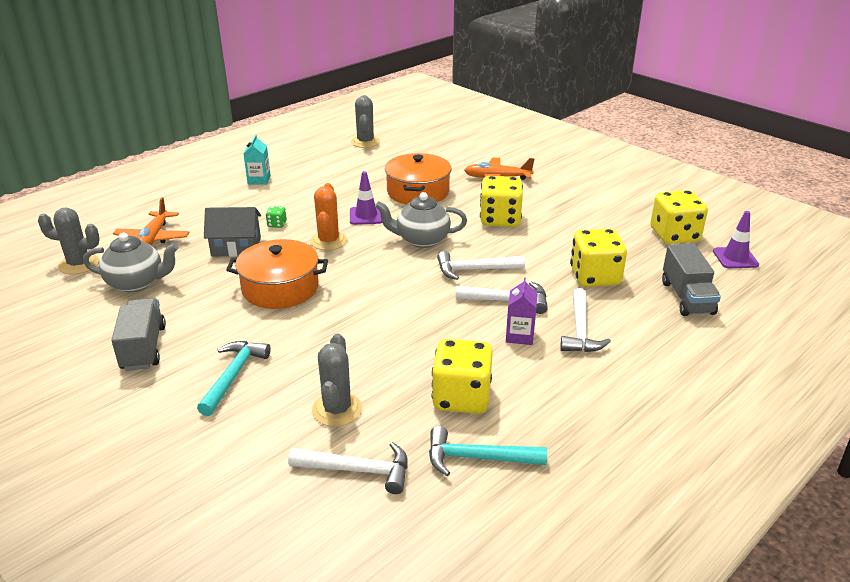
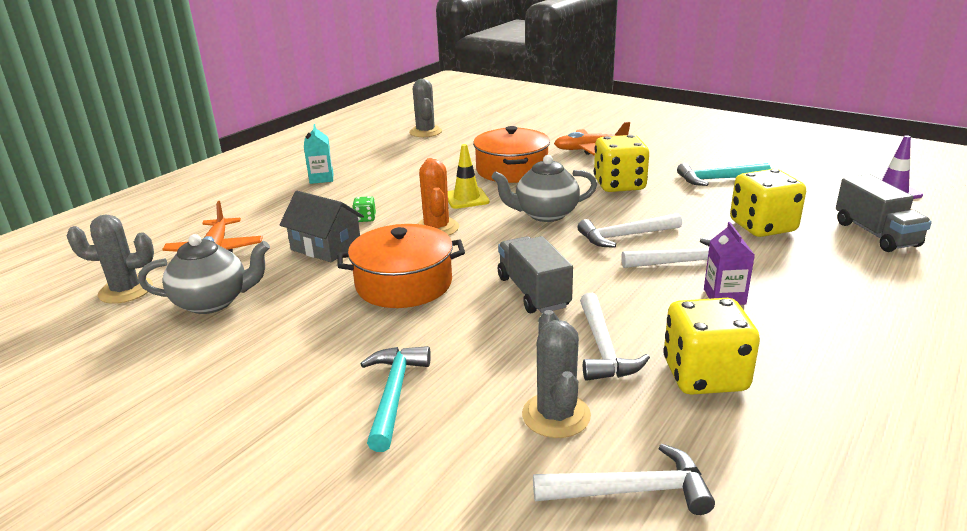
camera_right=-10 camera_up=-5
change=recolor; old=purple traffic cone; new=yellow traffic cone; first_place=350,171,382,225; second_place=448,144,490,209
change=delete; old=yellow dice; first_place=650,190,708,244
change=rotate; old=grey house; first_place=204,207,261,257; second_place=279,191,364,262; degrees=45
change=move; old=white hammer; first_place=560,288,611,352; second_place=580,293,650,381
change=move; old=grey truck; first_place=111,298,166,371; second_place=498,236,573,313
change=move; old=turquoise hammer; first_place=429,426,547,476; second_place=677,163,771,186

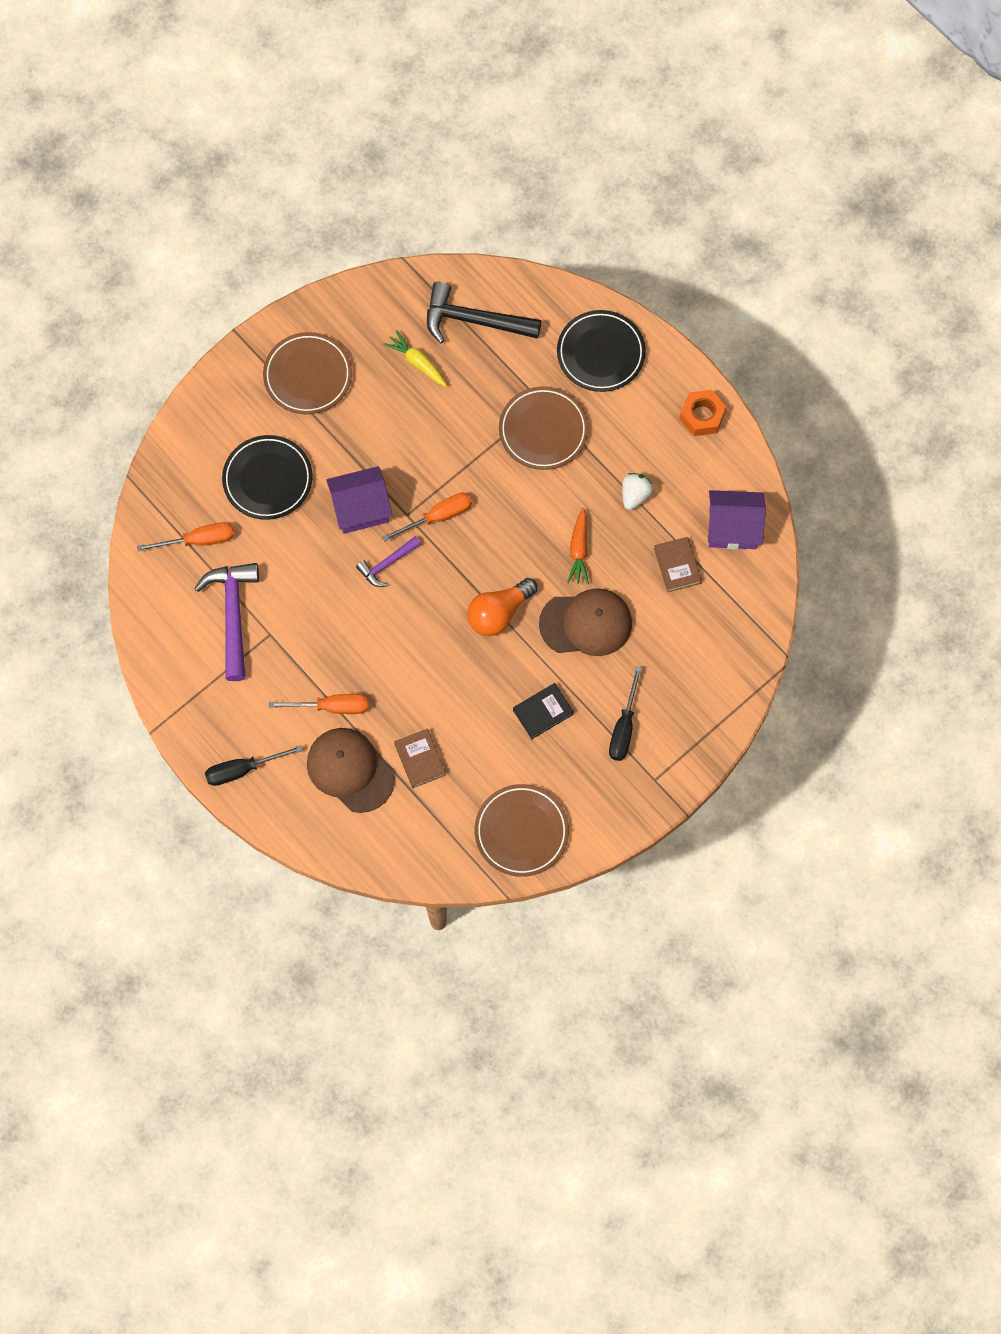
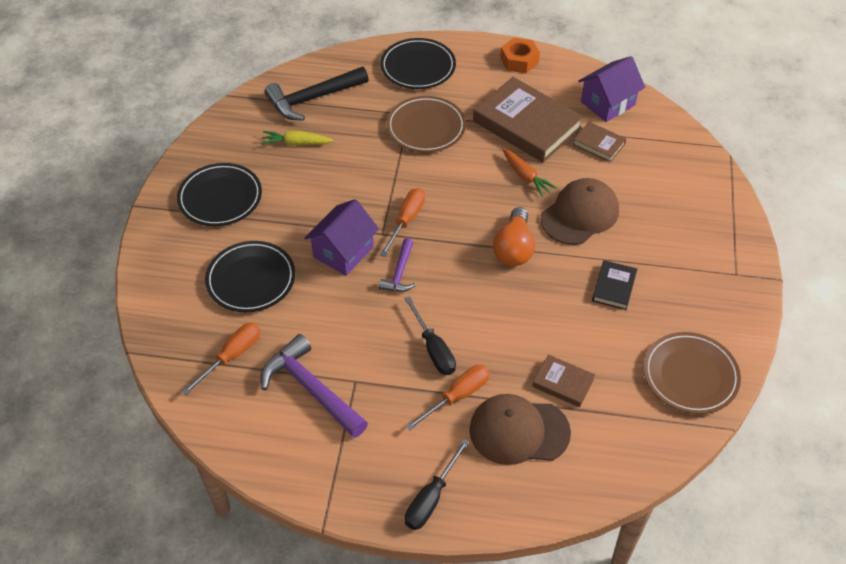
camera_right=-40 camera_up=-20
change=recolor; old=brown plate; new=black plate; first_place=263,332,352,414; second_place=177,163,262,226
change=replace; old=white strawberry; new=brown book; first_place=622,473,653,510; second_place=473,77,583,163
change=move; old=black screwdriver; first_place=609,666,642,761; second_place=404,296,456,375

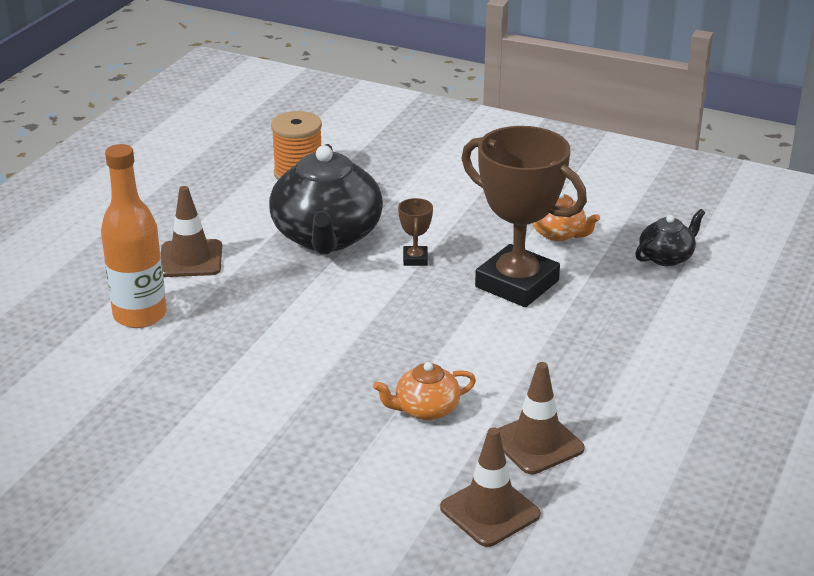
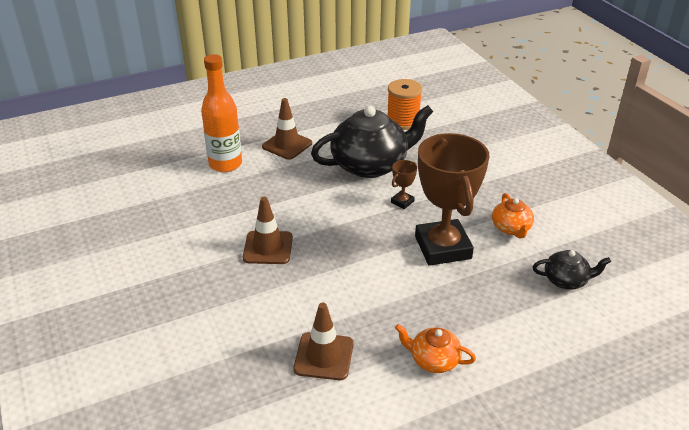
camera_right=40 camera_up=5
change=rotate; old=black teapot; first_place=269,144,383,254; second_place=311,105,433,178; degrees=-150
change=move; old=orange teapot; first_place=373,362,476,420; second_place=395,324,476,373
change=move; old=brown traffic cone; first_place=440,427,540,547; second_place=243,197,293,264

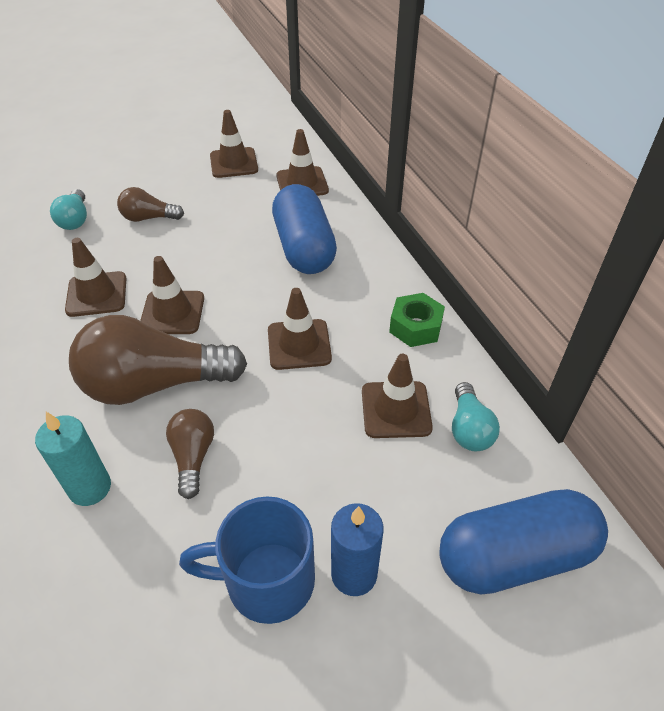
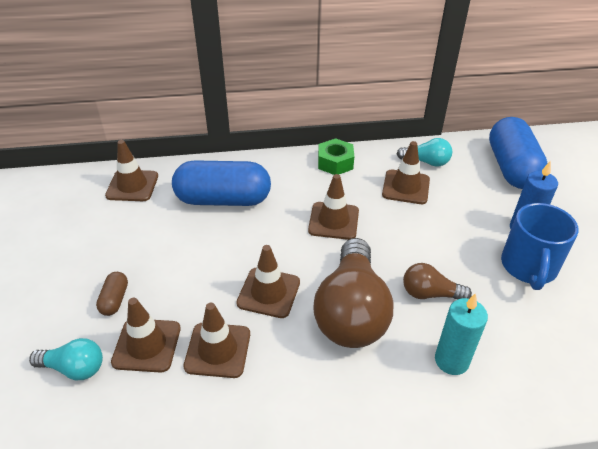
camera_right=-75 camera_up=-5
change=move; old=brown traffic cone; first_place=210,110,258,178; second_place=111,298,181,373
change=replace; old=brown light bulb; new=brown capsule; first_place=117,187,184,222; second_place=96,272,128,316

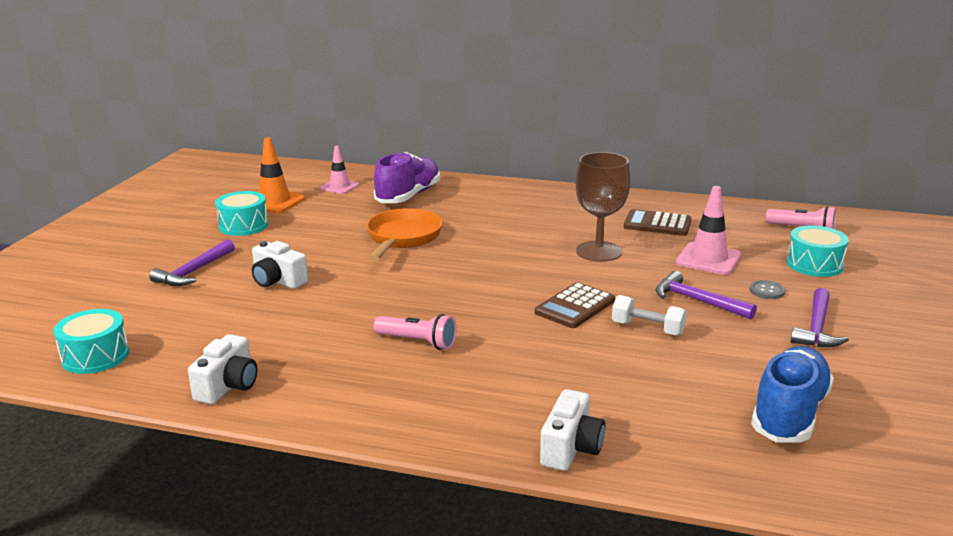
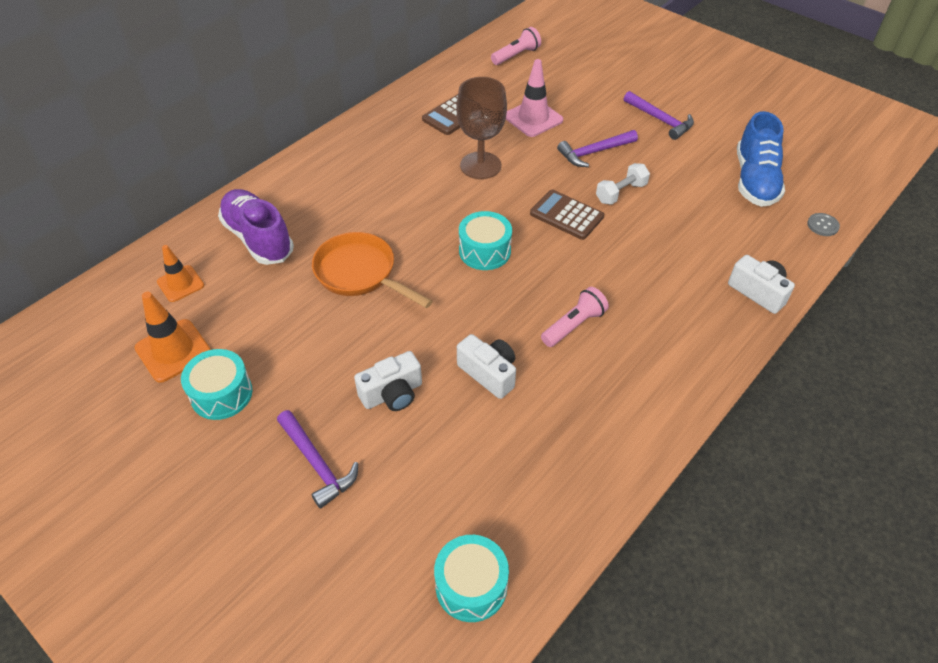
camera_right=-65 camera_up=25
change=recolor; old=pink traffic cone; new=orange traffic cone; first_place=320,146,359,194; second_place=157,245,204,302
change=move; old=turquoise drum; first_place=787,225,849,277; second_place=459,211,512,270
change=move; old=grey button; first_place=749,280,785,299; second_place=807,213,840,236
change=rotate; old=brown calculator; first_place=535,282,615,328; second_place=530,190,604,240; degrees=150
change=move; old=white camera; first_place=188,334,258,405; second_place=457,334,516,399
change=rotate; old=blue shoe; first_place=751,346,834,443; second_place=737,111,785,207; degrees=-135

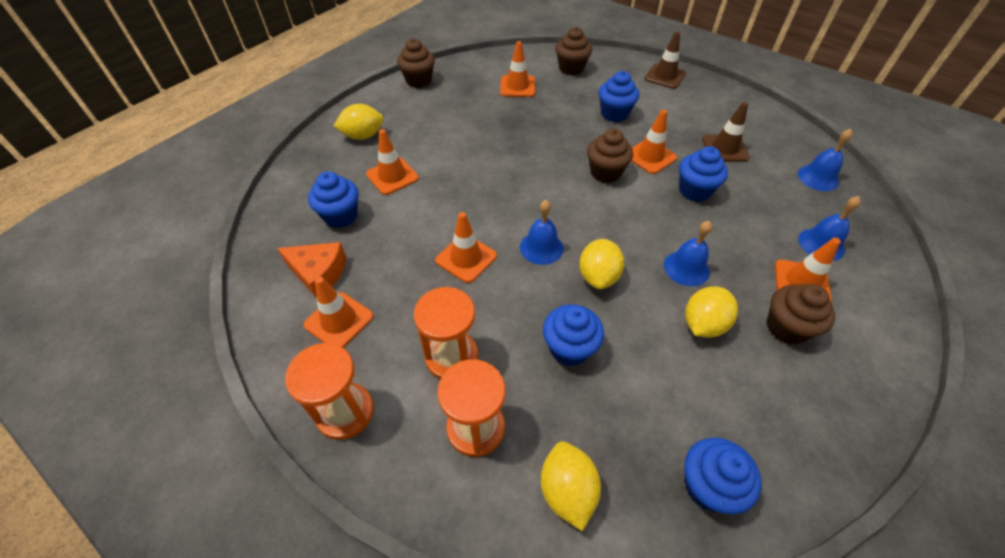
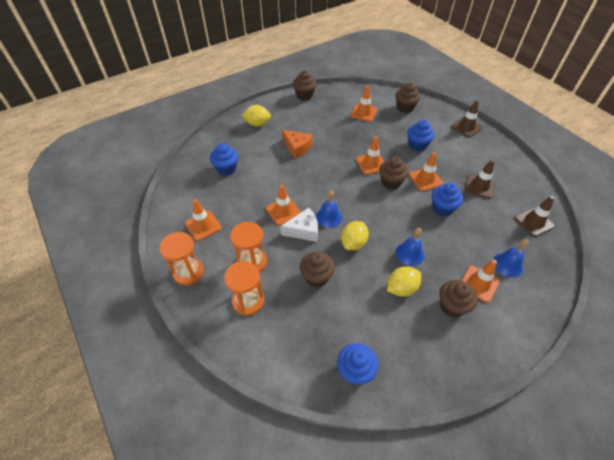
camera_right=20 camera_up=0
change=move; old=orange traffic cone; first_place=366,129,419,195; second_place=356,136,384,175
change=replace; old=blue bell; new=brown traffic cone; first_place=798,129,853,191; second_place=515,196,555,237
change=move; old=orange cheese; first_place=277,242,347,298; second_place=282,130,313,158
change=recolor; old=blue cupcake; new=brown cupcake; first_place=543,304,604,366; second_place=300,252,335,287
change=delete; old=yellow lemon; first_place=541,441,601,531
change=insert; new=white cheese; second_place=280,208,318,242

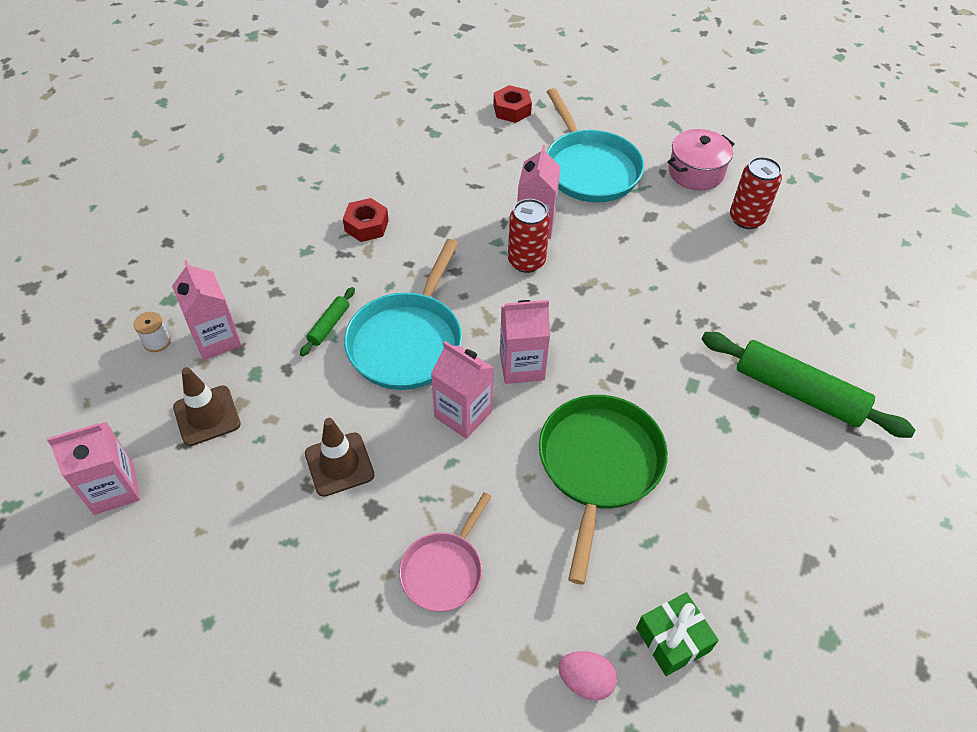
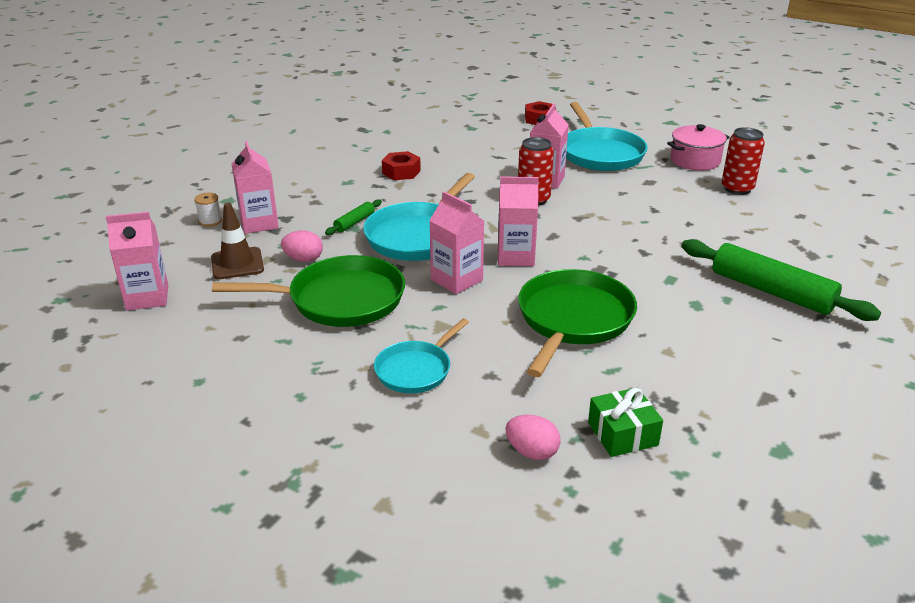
camera_right=10 camera_up=-20
change=replace; old=brown traffic cone; new=green pan; first_place=305,418,375,497; second_place=212,255,405,327
change=recolor; old=pink pan; new=turquoise pan; first_place=399,492,491,612; second_place=374,318,469,393
change=insert; new=pink egg; second_place=281,230,323,262

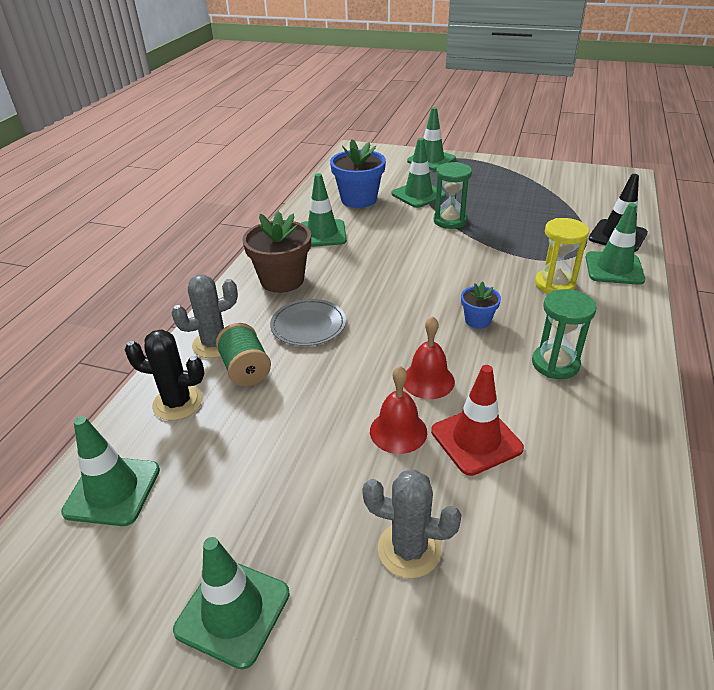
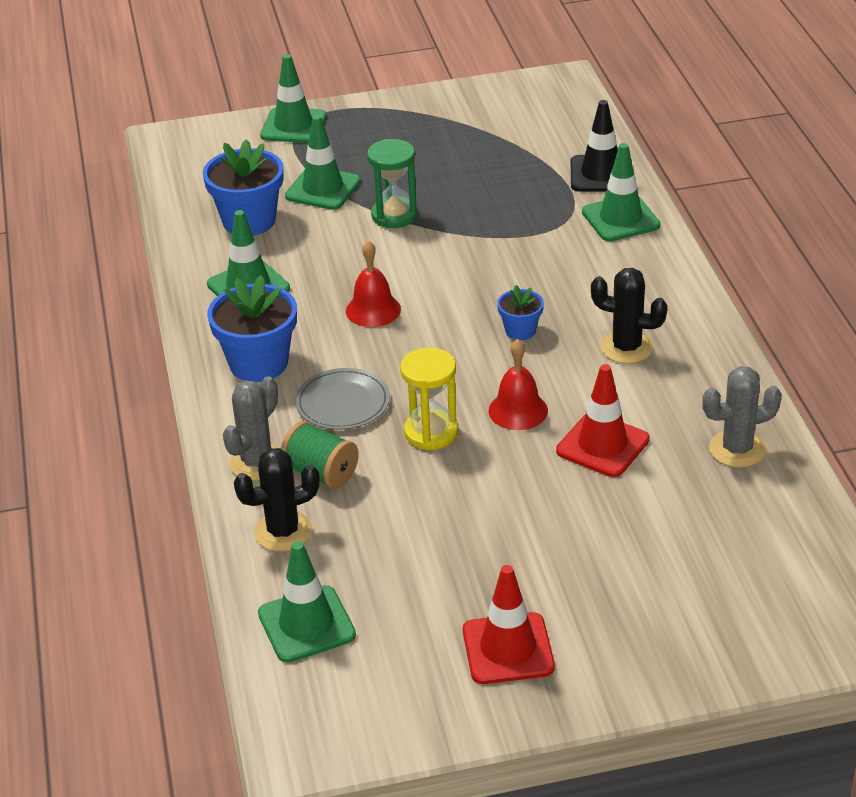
camera_right=-30 camera_up=0
change=recolor; old=brown flower pot; new=blue flower pot; first_place=242,211,311,293; second_place=207,275,297,382
change=move; old=yellow hourglass; first_place=535,218,589,294; second_place=400,348,458,450
change=replace; old=green hourglass; new=black cactus; first_place=532,289,597,379; second_place=591,268,667,364
change=move; old=red bell; first_place=370,366,427,454; second_place=346,240,401,327
change=move; old=grey cactus; first_place=362,470,462,578; second_place=702,366,782,467
change=recolor; old=green traffic cone; new=red traffic cone; first_place=173,537,290,669; second_place=463,565,555,684

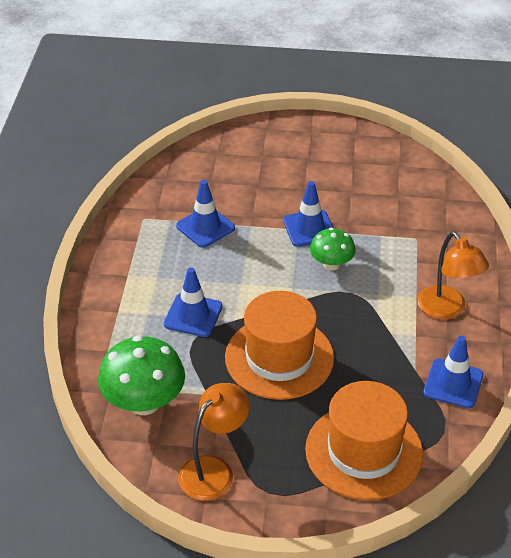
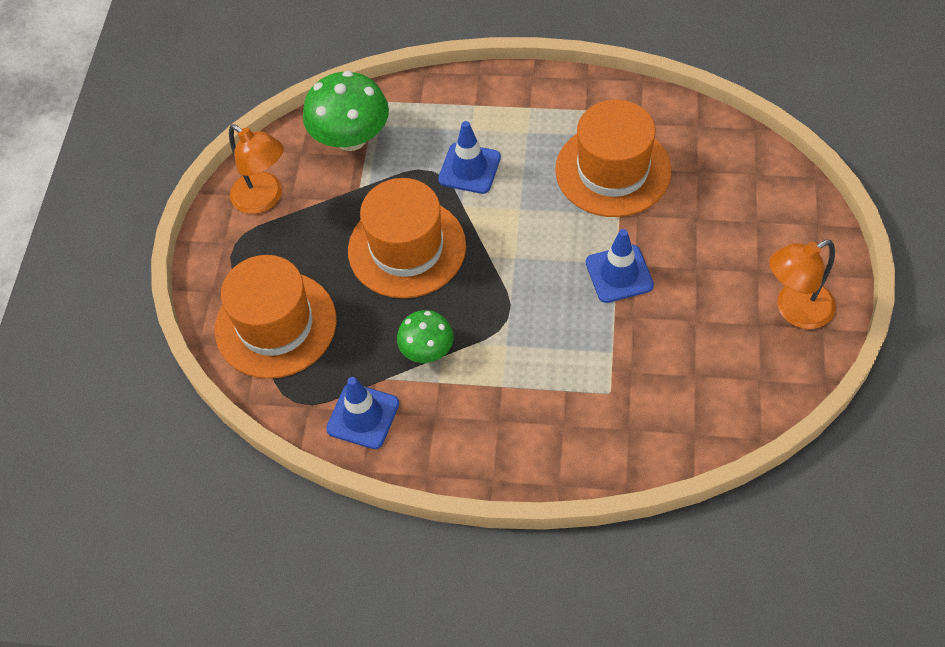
camera_right=95 camera_up=15
change=replace; old=blue traffic cone; new=orange hat; first_place=176,180,235,248; second_place=555,100,671,217
change=move; old=green mushroom; first_place=310,228,356,271; second_place=397,310,454,363
change=move; old=orange lamp; first_place=417,232,489,320; second_place=769,240,836,329

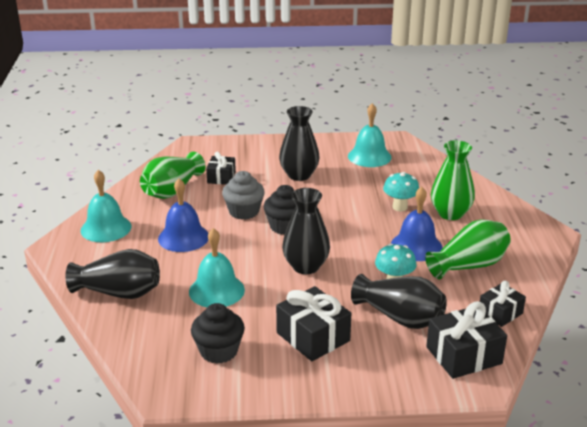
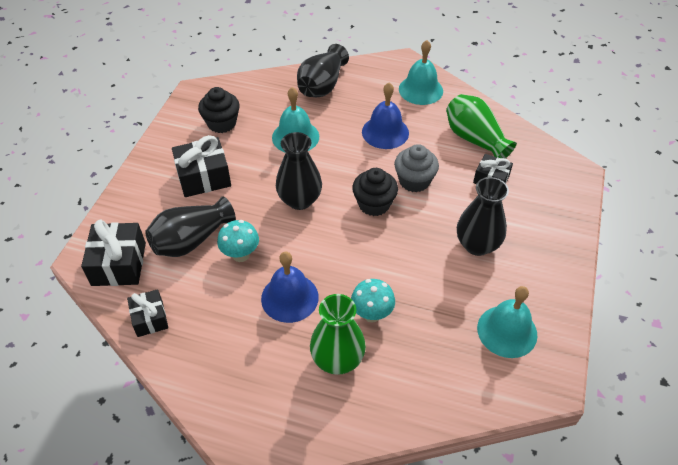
camera_right=110 camera_up=20
change=delete; old=green vase; first_place=425,219,511,280

